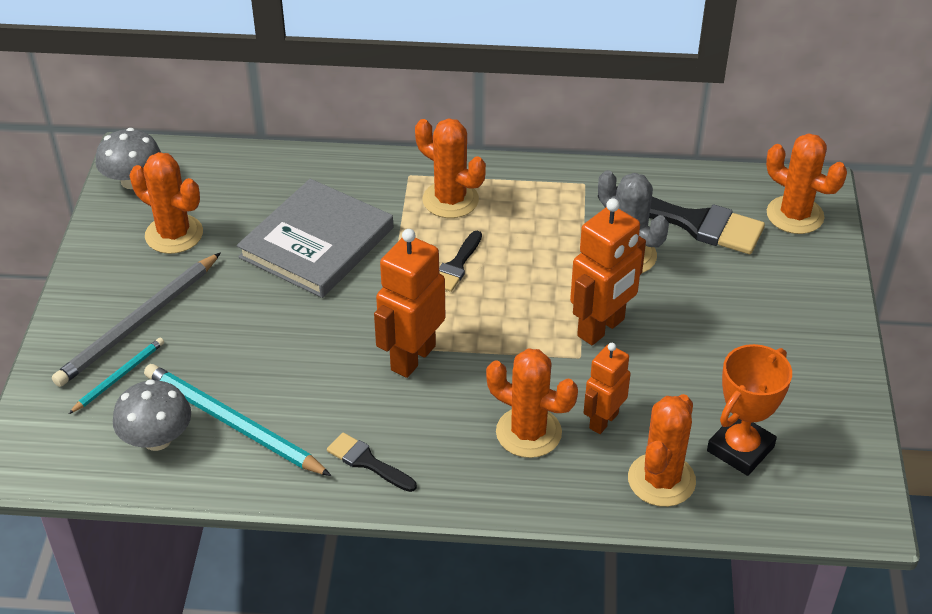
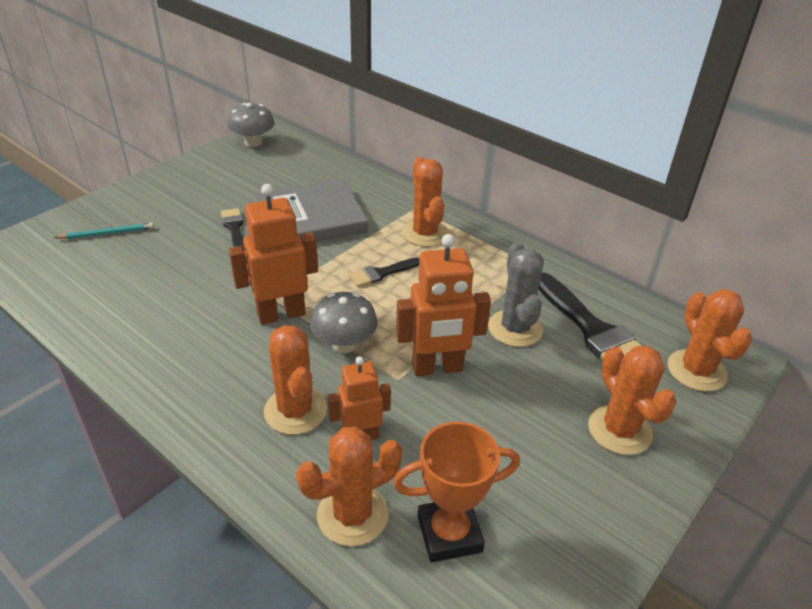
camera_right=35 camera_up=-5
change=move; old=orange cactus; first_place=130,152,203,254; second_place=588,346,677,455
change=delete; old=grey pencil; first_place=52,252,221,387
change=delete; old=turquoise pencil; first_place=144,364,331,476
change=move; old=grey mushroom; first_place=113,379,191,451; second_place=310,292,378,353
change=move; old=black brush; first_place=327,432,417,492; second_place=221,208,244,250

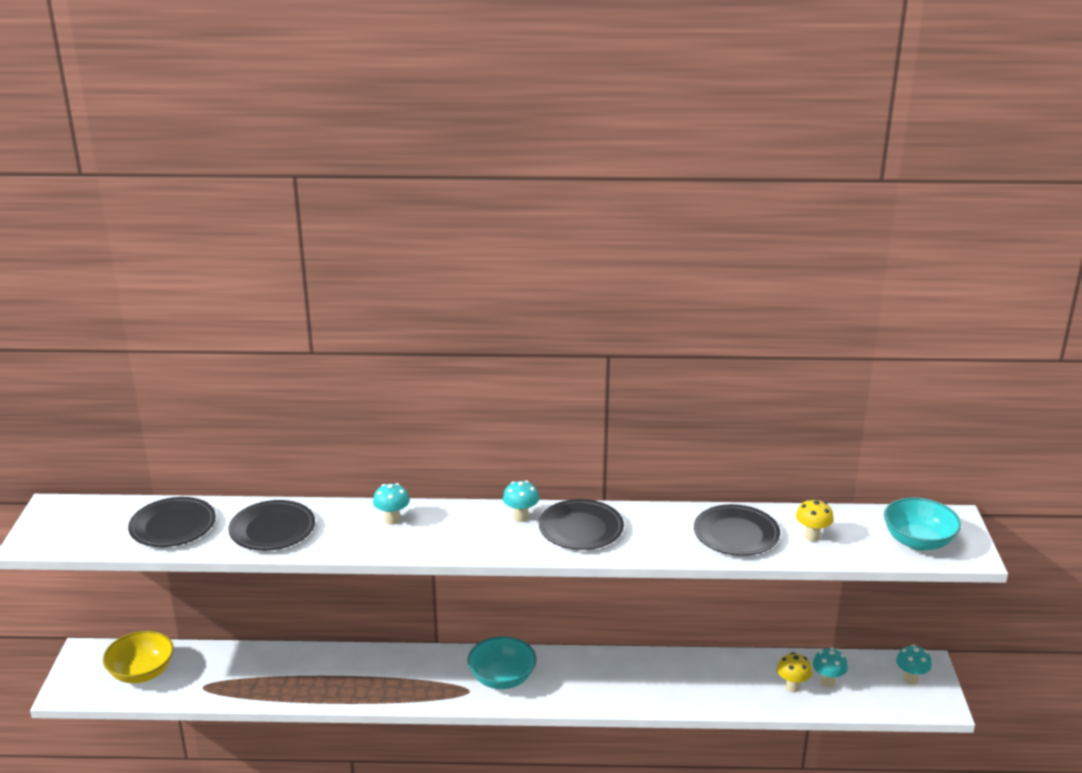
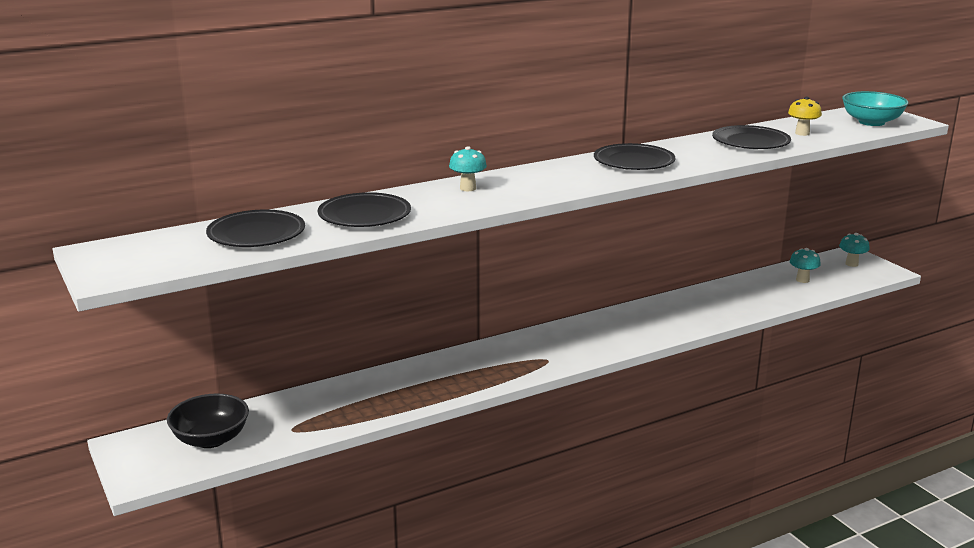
camera_right=-30 camera_up=-5
change=delete; old=turquoise mushroom; first_place=503,481,539,522
change=recolor; old=yellow bowl; new=black bowl; first_place=103,631,174,683; second_place=167,393,249,448
change=delete; old=turquoise bowl; first_place=468,636,537,689
change=delete; old=yellow mushroom; first_place=777,652,812,693

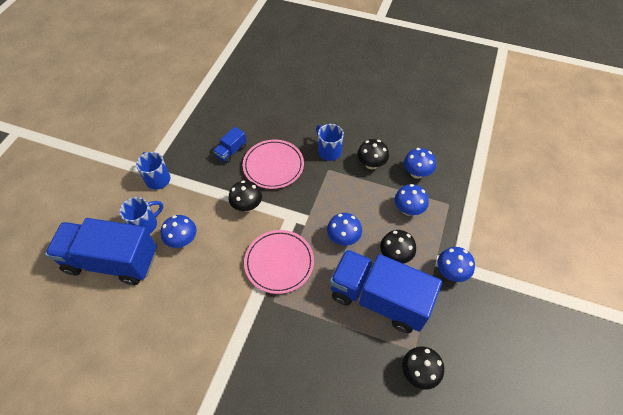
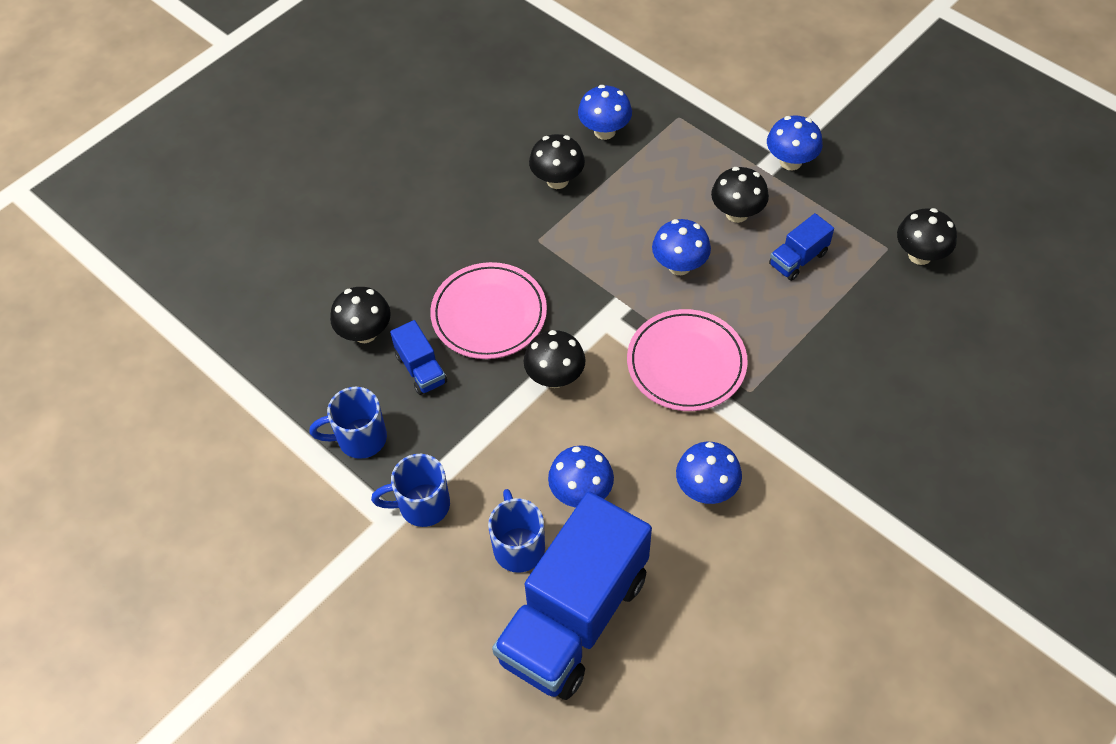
camera_right=-65 camera_up=0
change=move; old=blue mug; first_place=316,124,344,161; second_place=309,387,387,459
change=move; old=blue mushroom; first_place=395,184,429,216; second_place=676,442,742,504
change=resize; old=blue truck; first_place=330,249,442,333; second_place=769,213,834,281; factor=0.42
change=insert; new=black mushroom; second_place=330,287,391,343

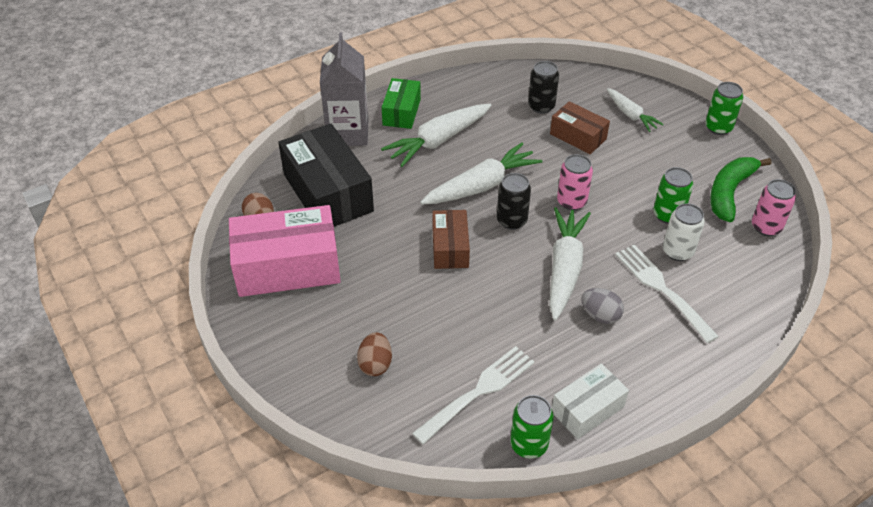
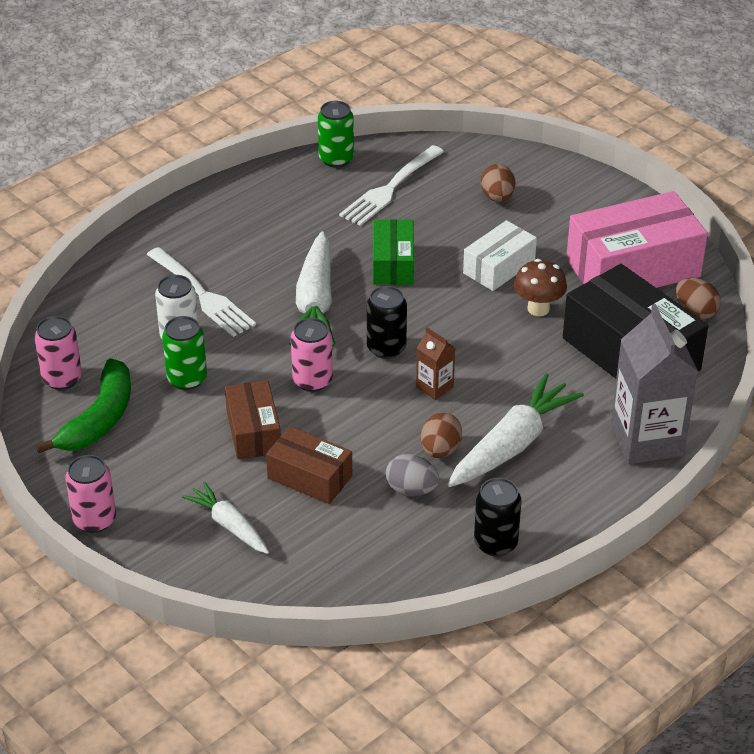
camera_right=170 camera_up=-5
change=move; old=black can; first_place=528,61,559,113; second_place=474,478,521,557
change=move; old=green box; first_place=382,78,421,129; second_place=373,219,414,285
change=recolor; old=green can; new=pink can; first_place=705,82,743,135; second_place=65,455,116,533
change=replace; old=white carrot; new=brown carton; first_place=420,142,543,204; second_place=416,327,455,400
change=move; old=brown box; first_place=432,210,470,269; second_place=225,380,281,459
change=move; old=grey egg; first_place=582,288,624,324; second_place=386,454,439,496
change=move; old=white box; first_place=552,364,629,439; second_place=463,220,537,291
change=insert; new=brown mushroom; second_place=514,259,567,316
change=insert; new=brown egg; second_place=421,412,462,458

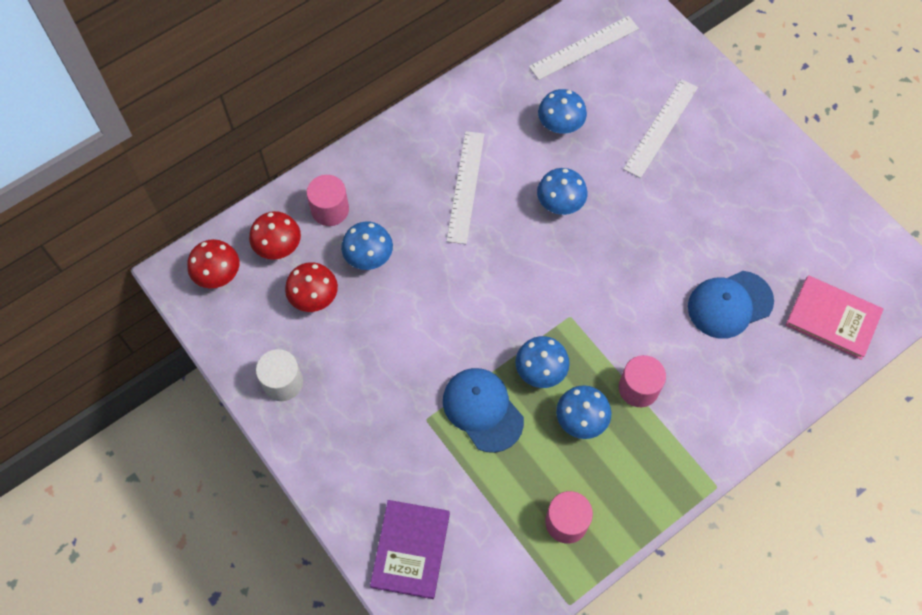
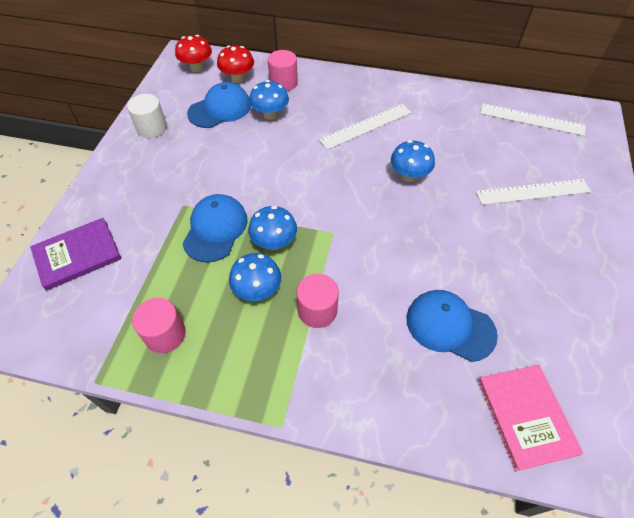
camera_right=50 camera_up=-10
change=delete; old=blue mushroom; first_place=538,89,587,134
change=replace; old=red mushroom; new=blue cap; first_place=285,262,338,312; second_place=187,82,251,128

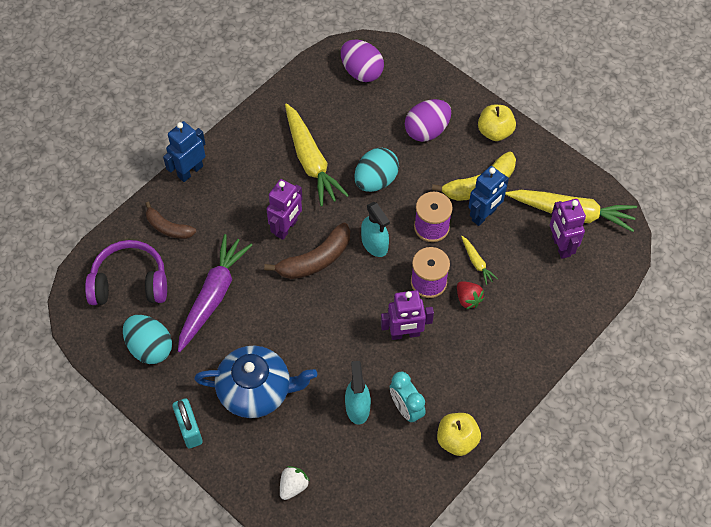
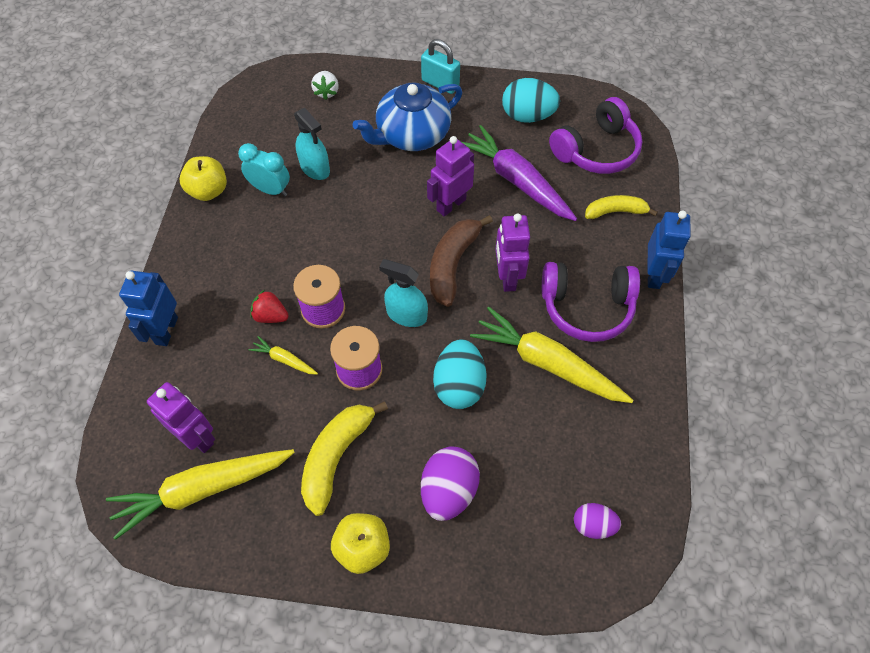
camera_right=145 camera_up=0
change=resize; old=purple egg; first_place=341,40,384,82; second_place=574,503,621,539; factor=0.6
change=move; old=blue robot; first_place=468,166,509,226; second_place=119,271,178,346
change=recolor; old=brown banana; new=yellow banana; first_place=145,202,196,239; second_place=585,195,657,219
change=rotate; old=purple carrot; first_place=178,234,252,352; second_place=462,125,577,221; degrees=150
change=move; old=purple robot; first_place=381,290,434,340; second_place=427,136,474,217
change=insert; new=purple headphones; second_place=542,262,640,342

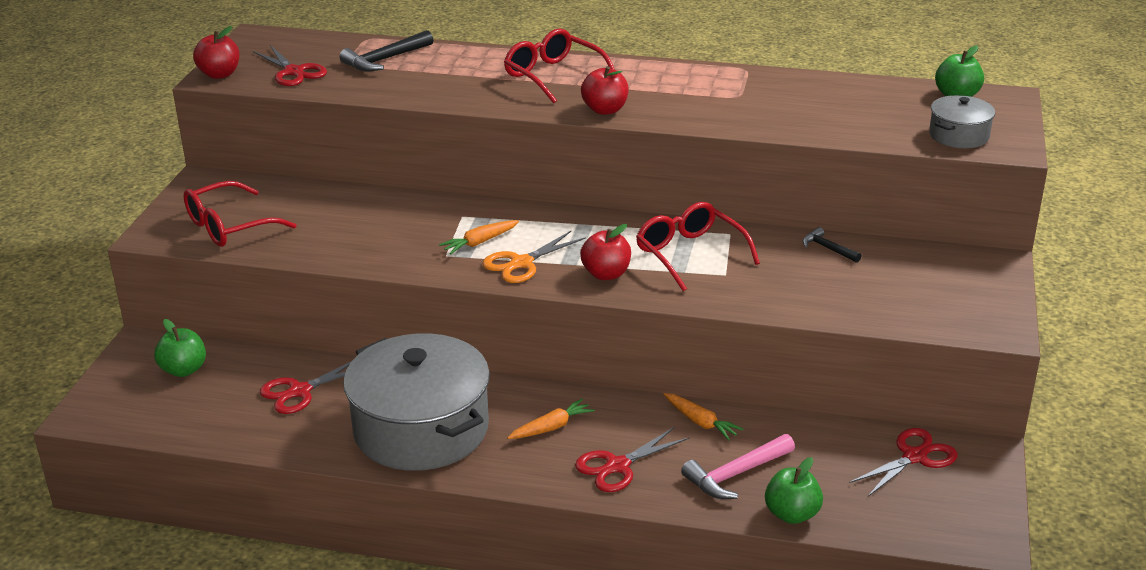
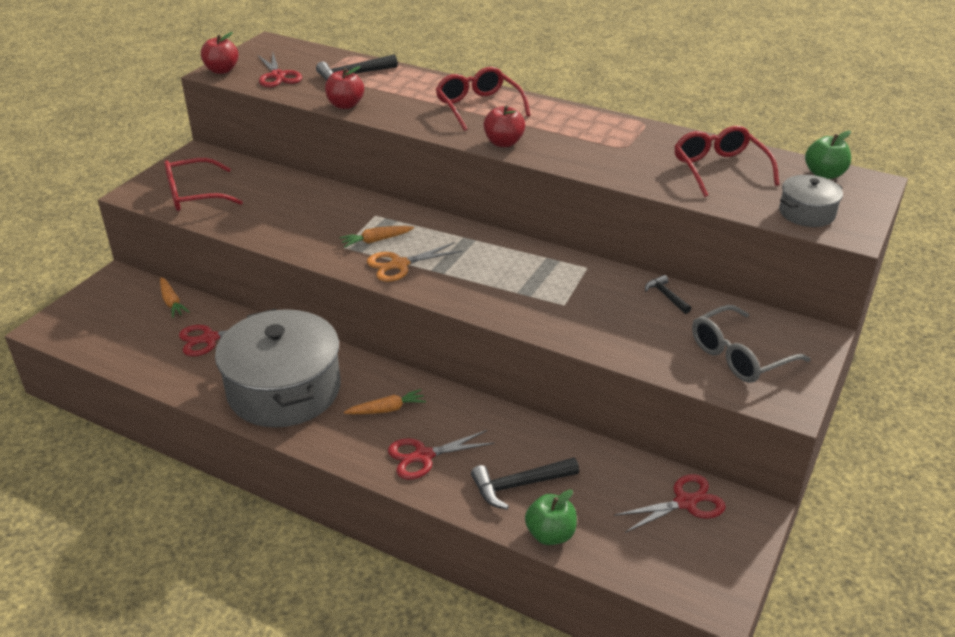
camera_right=15 camera_up=5
change=move; old=red glasses; first_place=636,202,760,291; second_place=674,126,779,197
change=move; old=red apple; first_place=580,224,631,280; second_place=325,66,364,109
change=delete; old=green apple; first_place=154,319,206,377
change=move; old=orange carrot; first_place=663,393,743,440; second_place=160,277,190,318
change=recolor; old=pink hammer; new=black hammer; first_place=681,434,795,499; second_place=471,457,579,510
change=insert; new=grey glasses; second_place=692,305,811,383

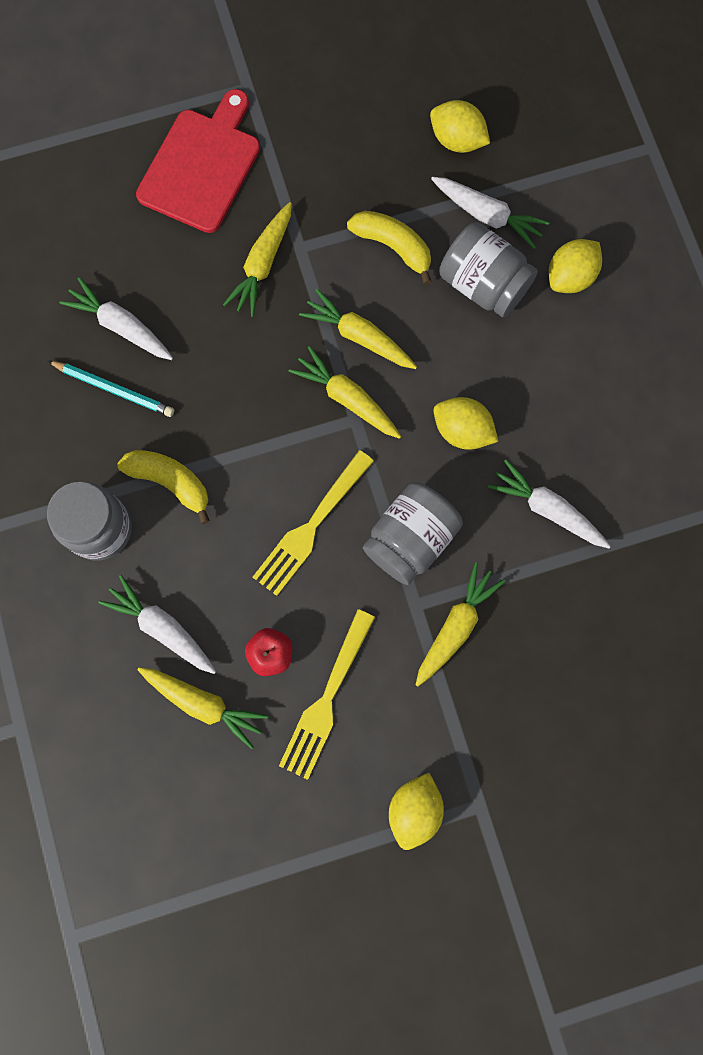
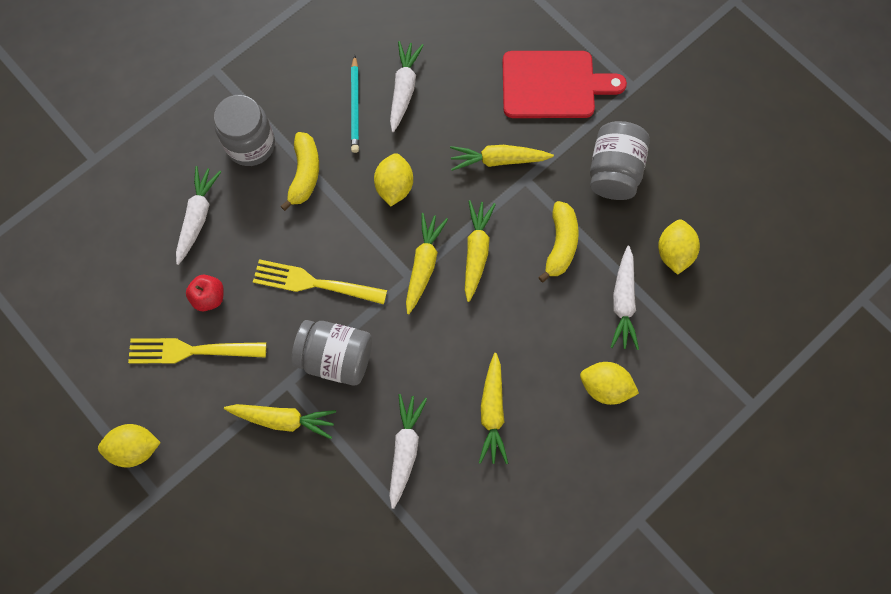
camera_right=65 camera_up=-5
change=move; old=grey jar; first_place=439,222,538,317; second_place=590,121,650,200
change=move; old=yellow lemon; first_place=433,397,498,450; second_place=374,153,413,206
change=move; old=yellow carrot; first_place=138,667,269,749; second_place=479,353,509,464

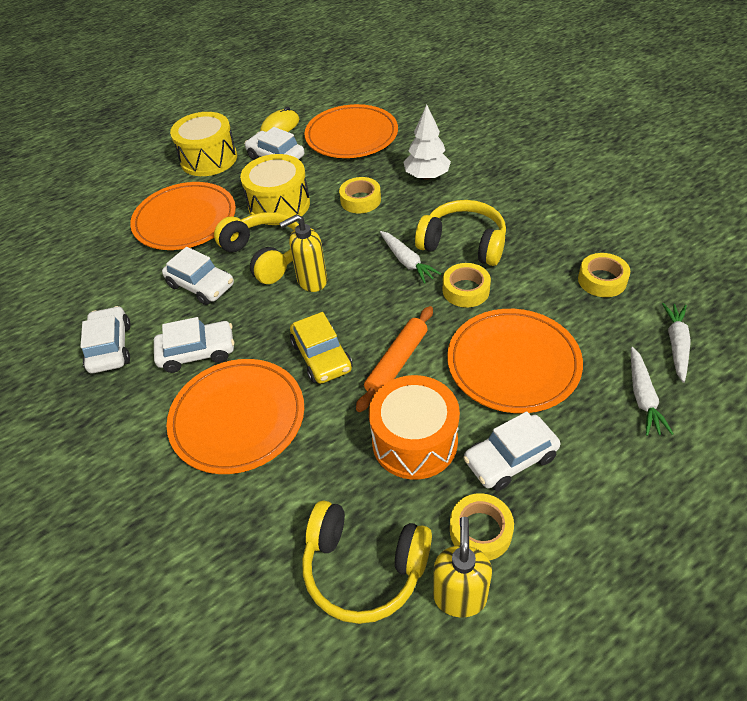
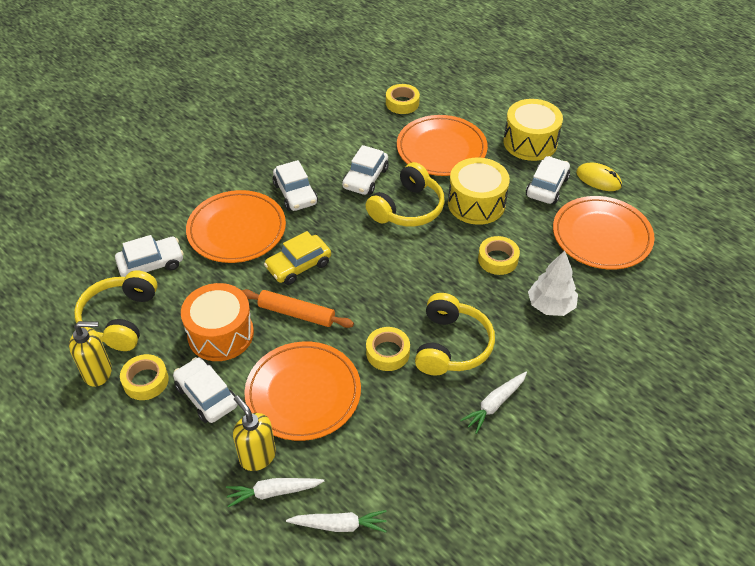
camera_right=75 camera_up=0
change=move; old=yellow soap dispenser; first_place=279,214,327,292; second_place=233,395,276,471
change=move; old=white carrot; first_place=380,231,441,284; second_place=460,372,527,434
change=move; old=yellow tape; first_place=578,253,630,297; second_place=386,84,420,114
change=move; old=white car; first_place=80,306,131,373; second_place=115,235,184,277

